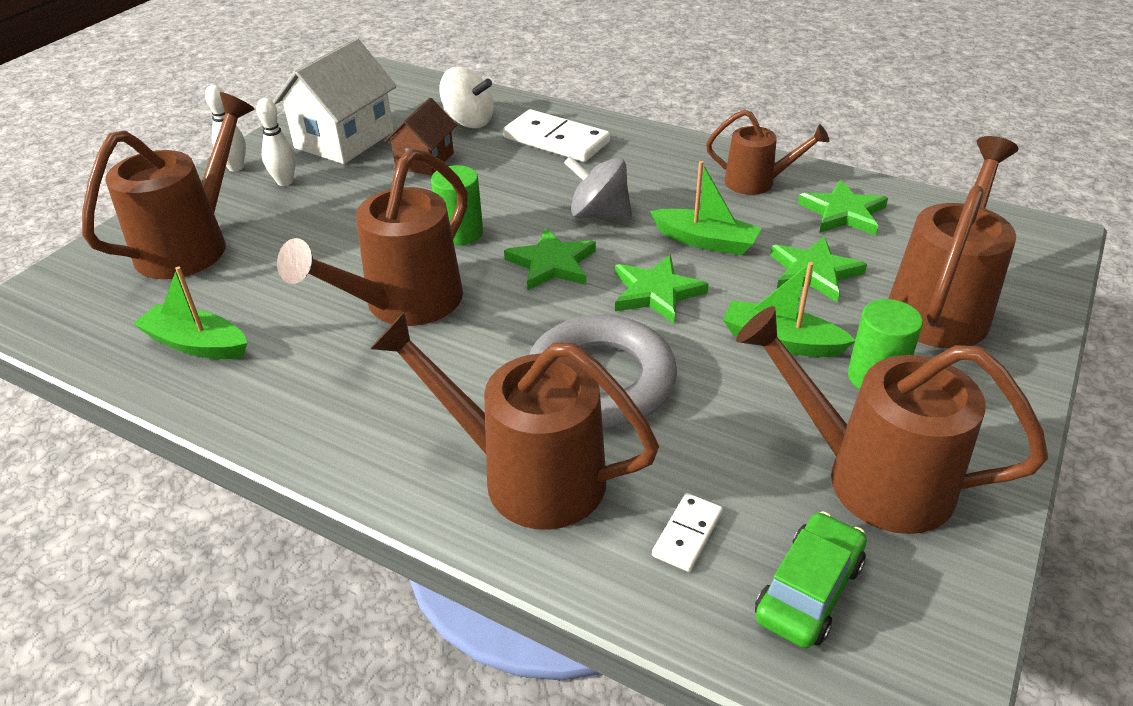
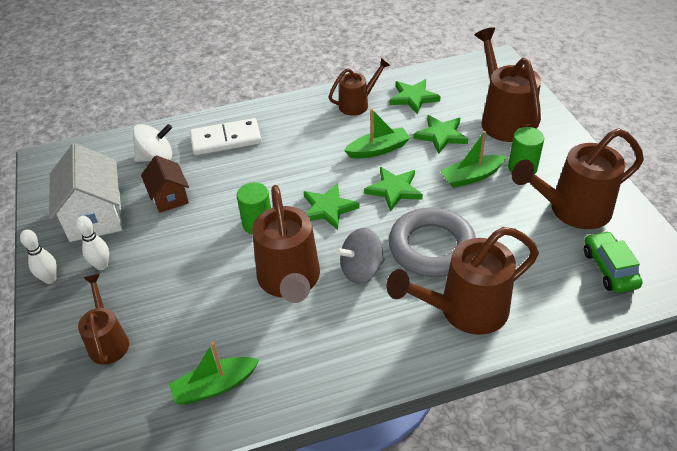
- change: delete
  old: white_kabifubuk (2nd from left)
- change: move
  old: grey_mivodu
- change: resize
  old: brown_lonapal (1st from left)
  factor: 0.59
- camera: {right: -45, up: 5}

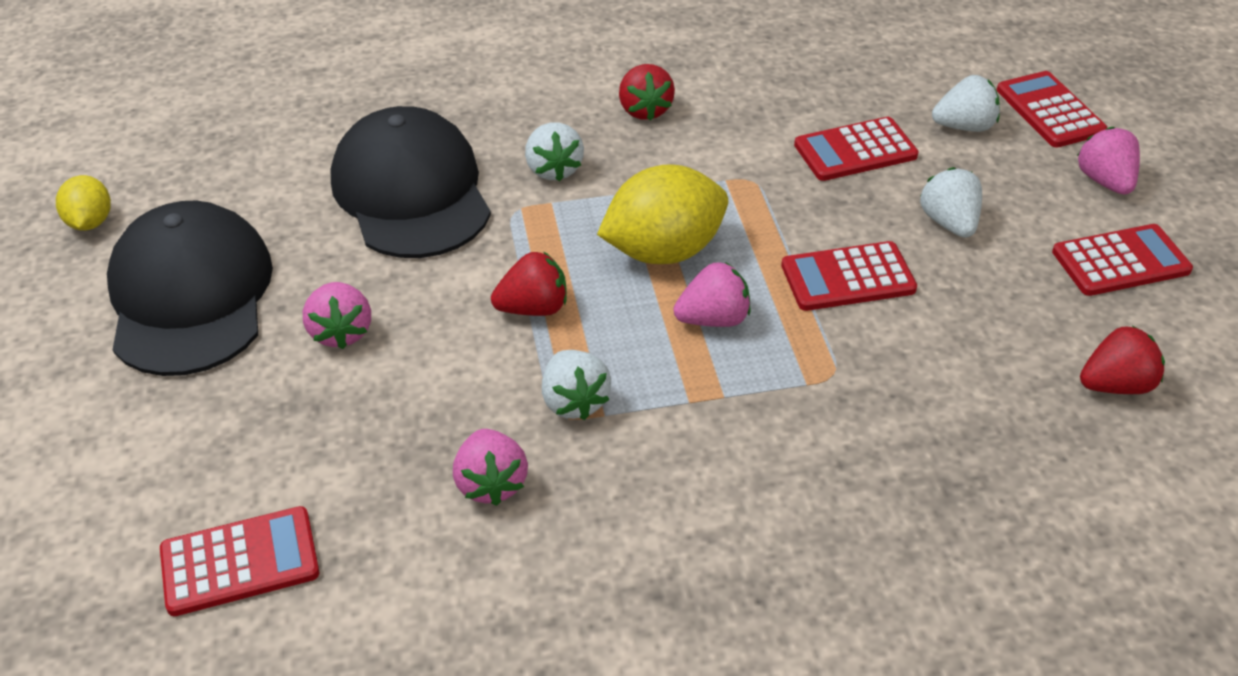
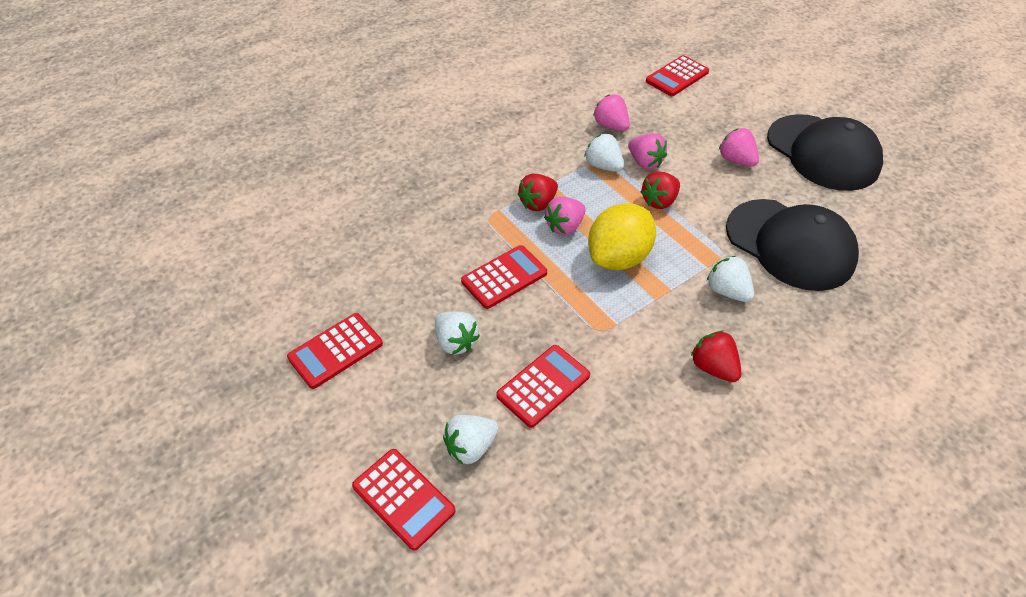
- change: delete
  old: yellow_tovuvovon (1st from left)
- change: move
  old: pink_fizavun (4th from left in the first image)
  new: pink_fizavun (3rd from left)
- change: move
  old: red_fizavun (3rd from left in the first image)
  new: red_fizavun (1st from left)
- camera: {right: 155, up: 5}

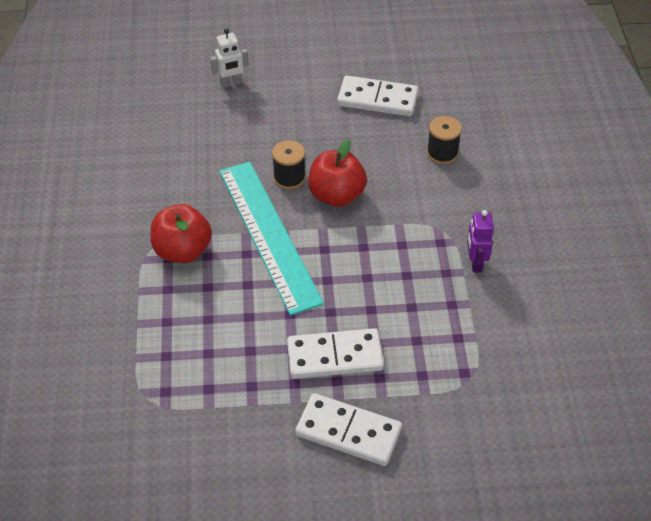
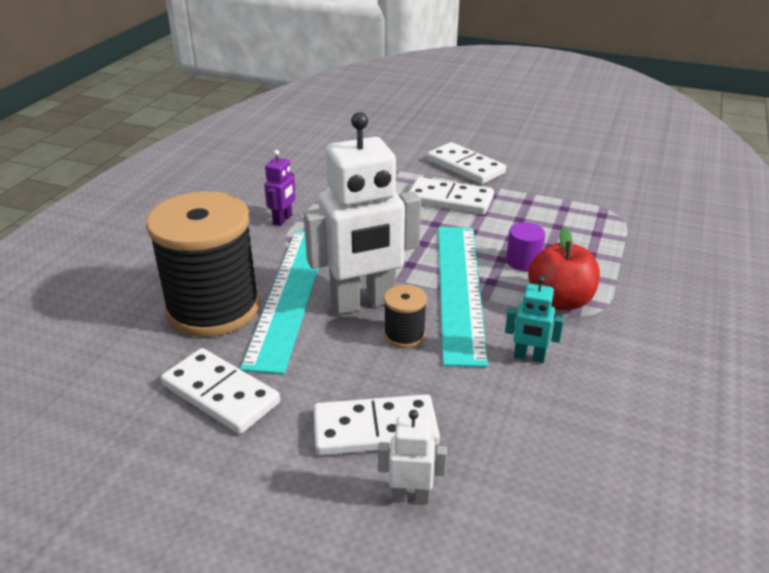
- change: insert
  new: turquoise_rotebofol (1st from left)
- change: insert
  new: white_kabifubuk (2nd from left)
- change: insert
  new: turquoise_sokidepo
- change: insert
  new: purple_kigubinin
- change: replace
  old: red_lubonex (2nd from left)
  new: white_sokidepo (1st from left)
- change: resize
  old: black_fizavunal (2nd from left in the first image)
  factor: 2.35
- camera: {right: -155, up: -15}

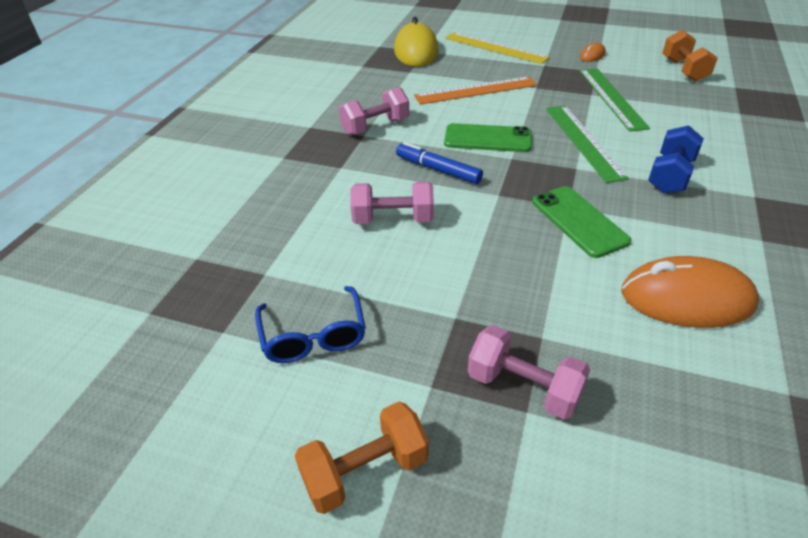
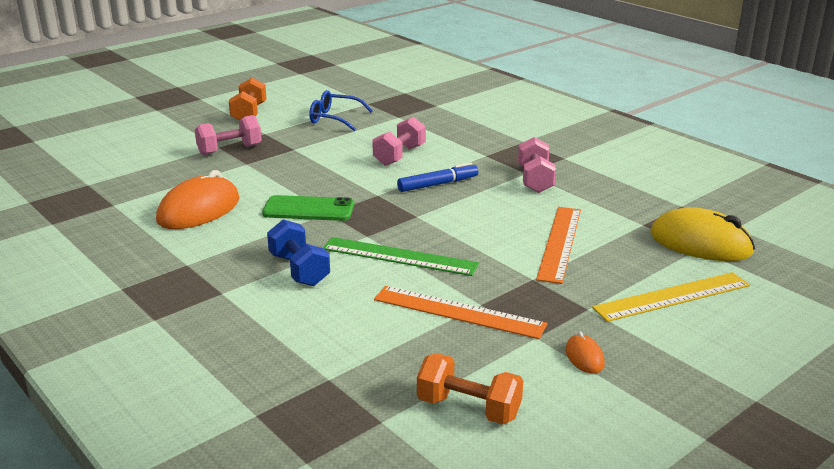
- change: delete
  old: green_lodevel (1st from left)
- change: recolor
  old: green_rotebofol (2nd from left)
  new: orange_rotebofol (1st from left)
- camera: {right: 120, up: -15}

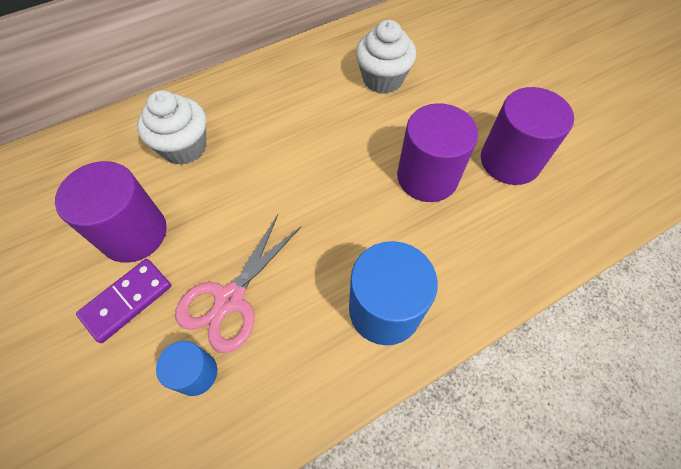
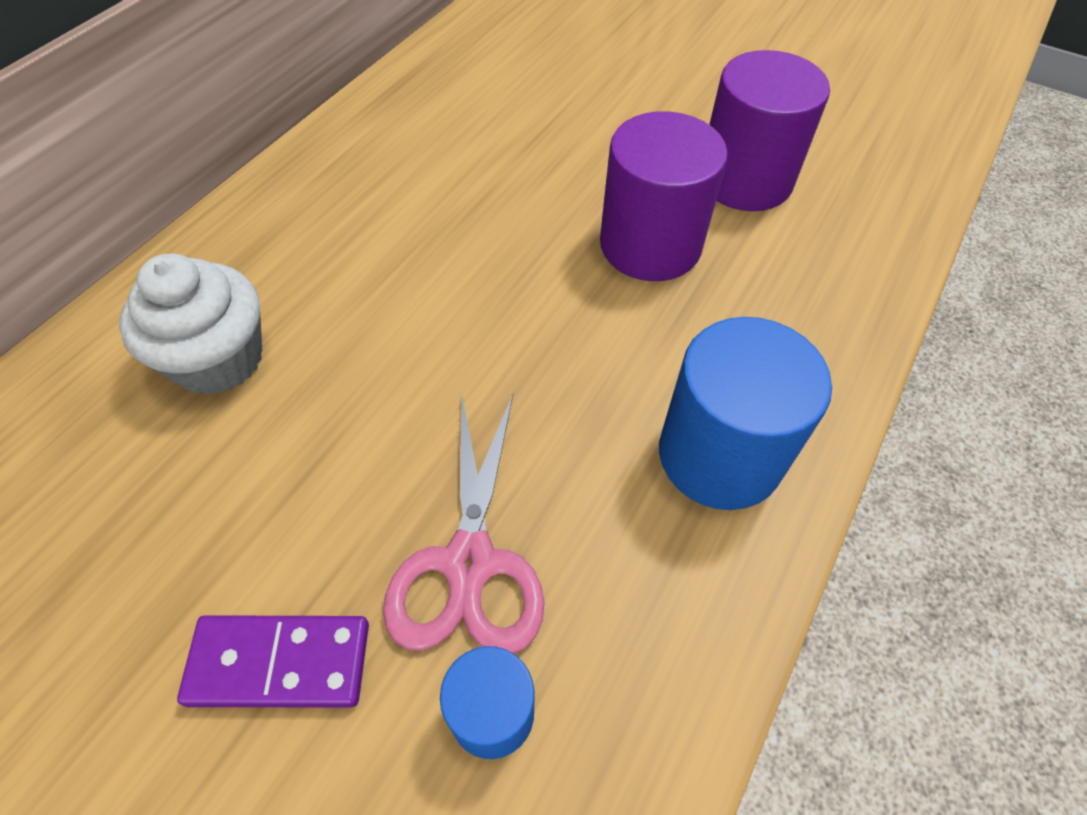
- change: delete
  old: purple_kigubinin (1st from left)
- change: delete
  old: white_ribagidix (2nd from left)
- change: rotate
  old: purple_kabifubuk
  degrees: 75
- camera: {right: -30, up: -5}

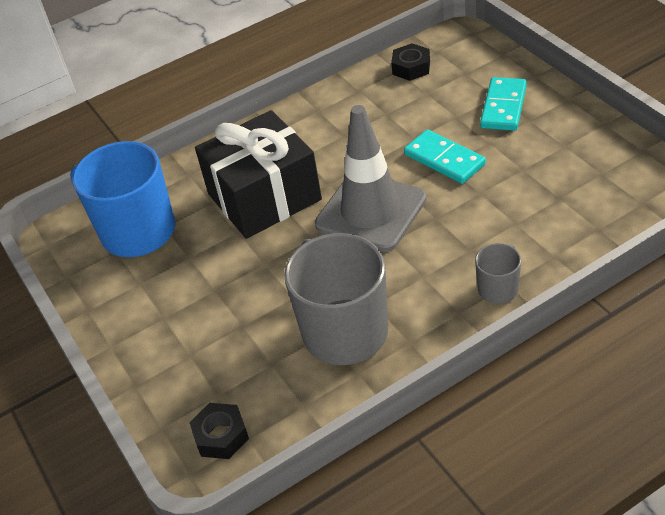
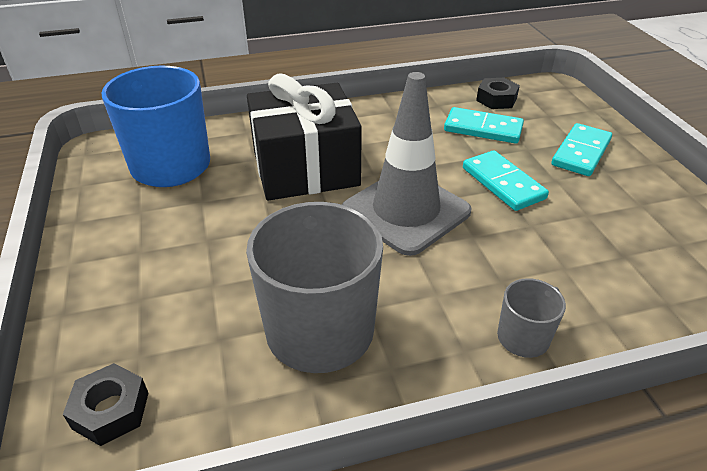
- change: insert
  new: turquoise_kabifubuk (1st from left)
- camera: {right: 10, up: -5}

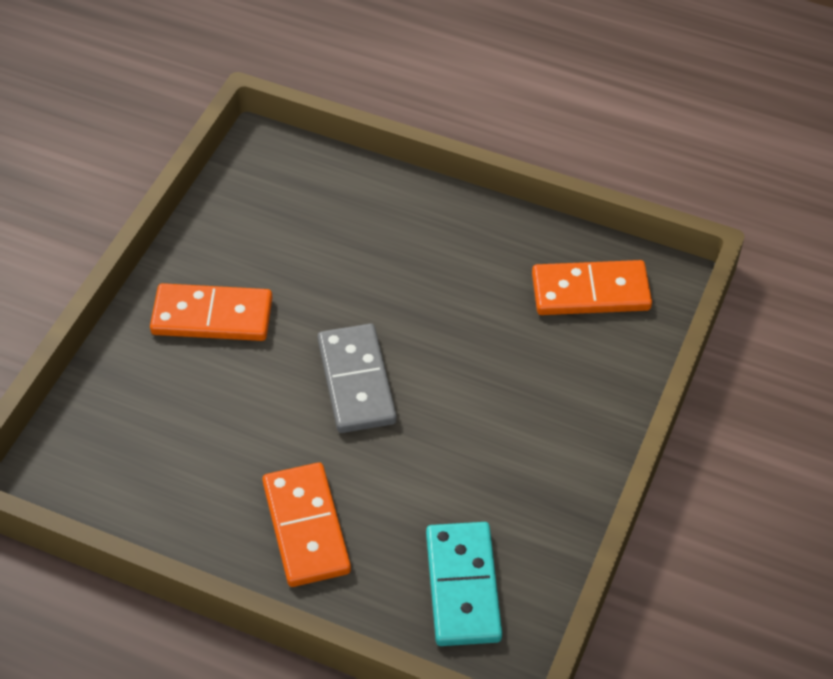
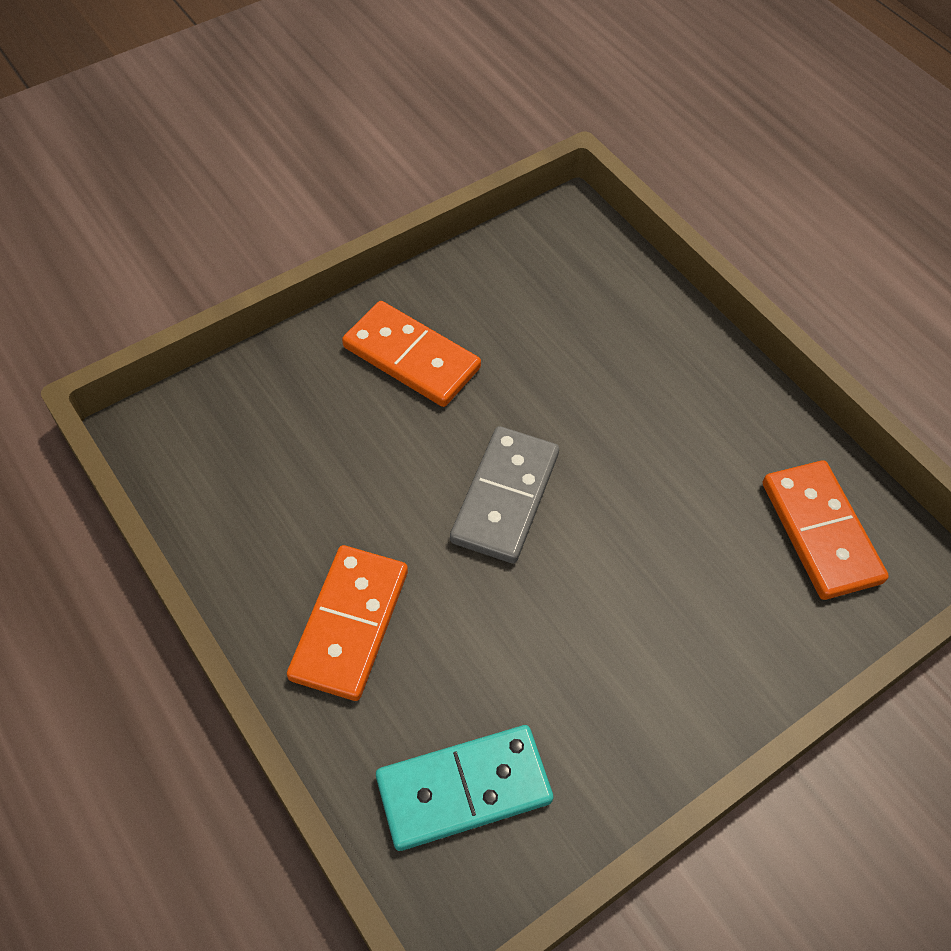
- change: rotate
  old: turquoise_kabifubuk
  degrees: 45
- change: rotate
  old: orange_kabifubuk (3rd from left)
  degrees: 45
- camera: {right: 30, up: 5}

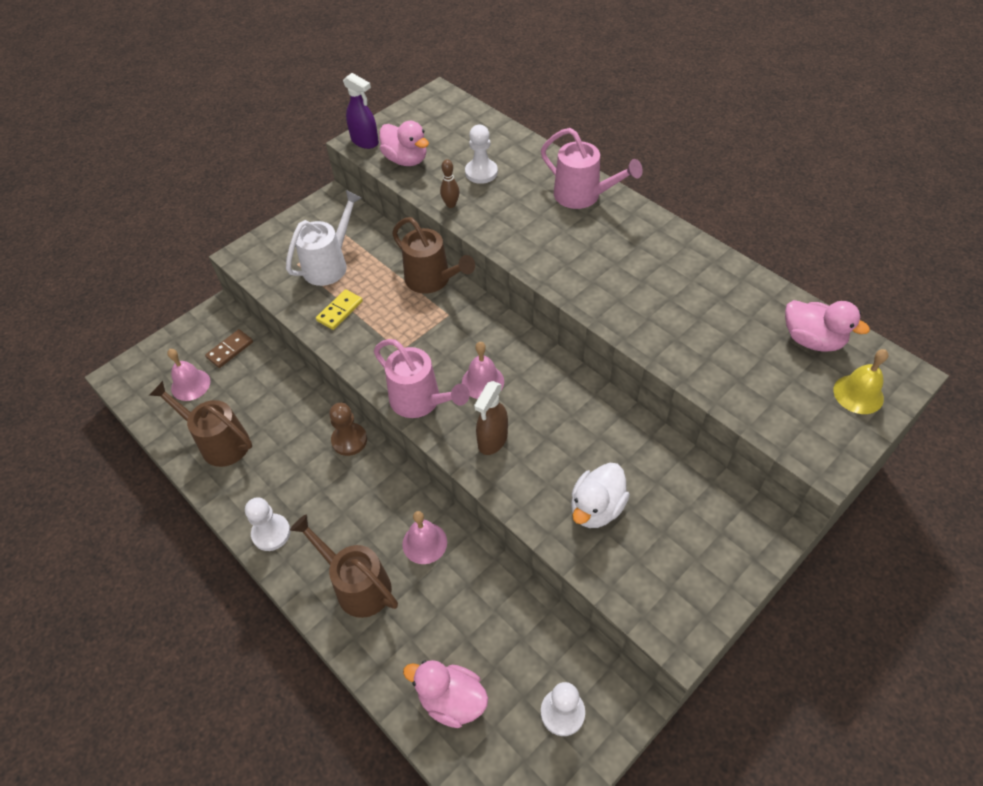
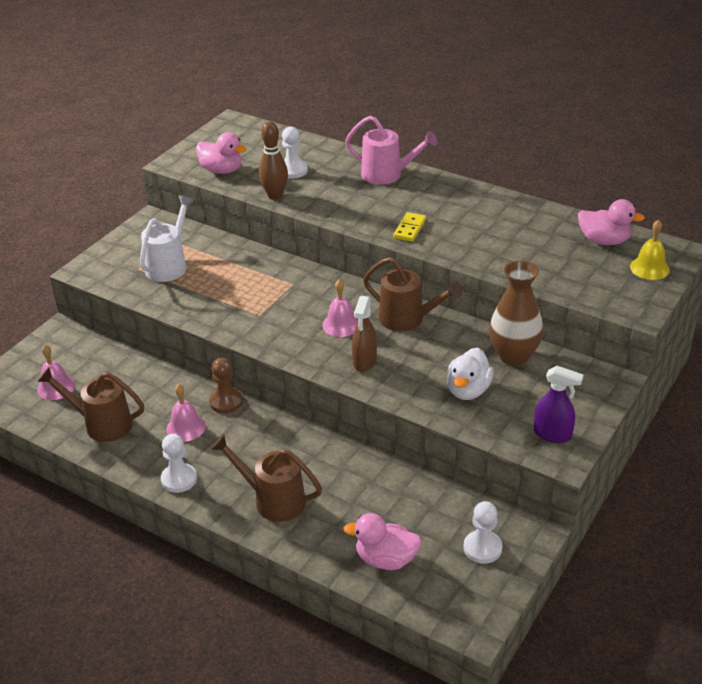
- change: delete
  old: brown_kabifubuk
- change: delete
  old: pink_lonapal (1st from left)
- change: insert
  new: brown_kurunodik
- change: move
  old: yellow_kabifubuk
- change: move
  old: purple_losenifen
- change: move
  old: brown_lonapal (3rd from left)
- change: move
  old: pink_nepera (2nd from left)
- change: resize
  old: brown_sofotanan
  factor: 1.7
- camera: {right: -15, up: -15}

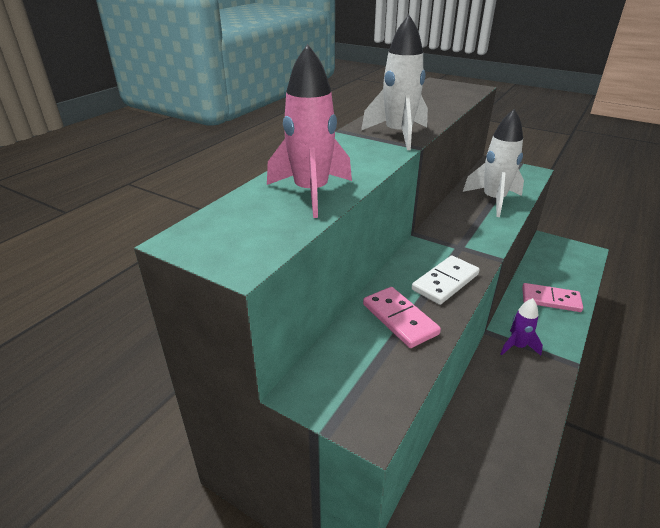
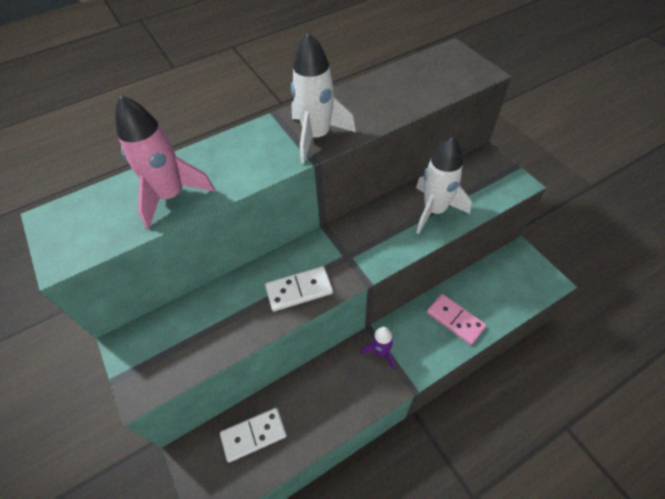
- change: delete
  old: pink_kabifubuk (1st from left)
- change: insert
  new: white_kabifubuk (1st from left)
- camera: {right: 30, up: 20}

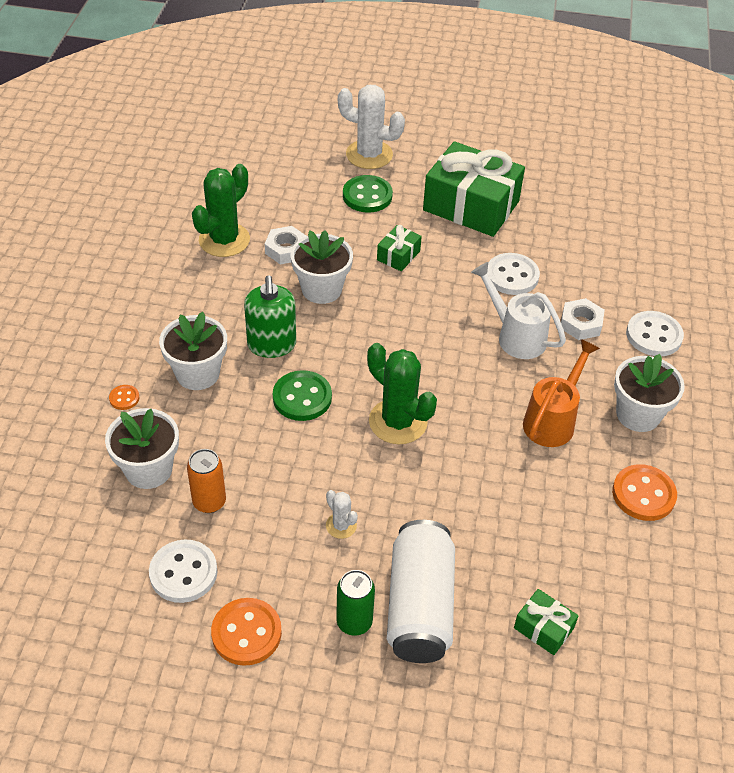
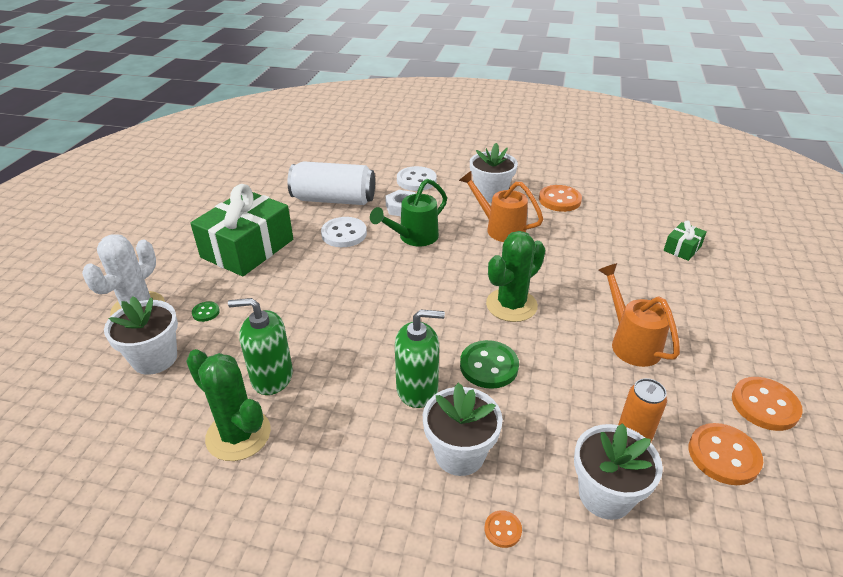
- change: delete
  old: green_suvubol
- change: delete
  old: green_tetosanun (1st from left)
- change: move
  old: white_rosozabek (3rd from left in the first image)
  new: white_rosozabek (1st from left)
- change: move
  old: white_suvubol
- change: replace
  old: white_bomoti (1st from left)
  new: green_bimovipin (1st from left)
- change: replace
  old: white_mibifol (1st from left)
  new: orange_lonapal (2nd from left)
- change: recolor
  old: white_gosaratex (1st from left)
  new: orange_gosaratex (3rd from left)
- change: recolor
  old: white_lonapal
  new: green_lonapal
- change: resize
  old: green_gosaratex (2nd from left in the first image)
  factor: 0.5
- camera: {right: -85, up: -10}

